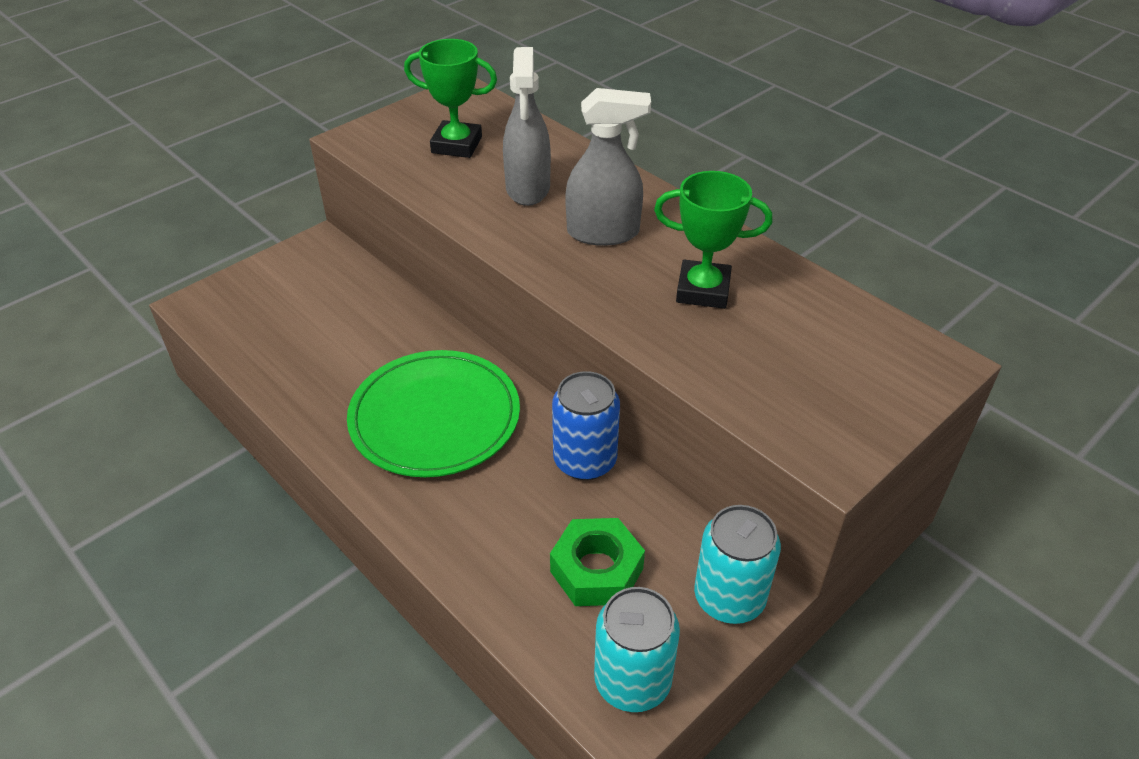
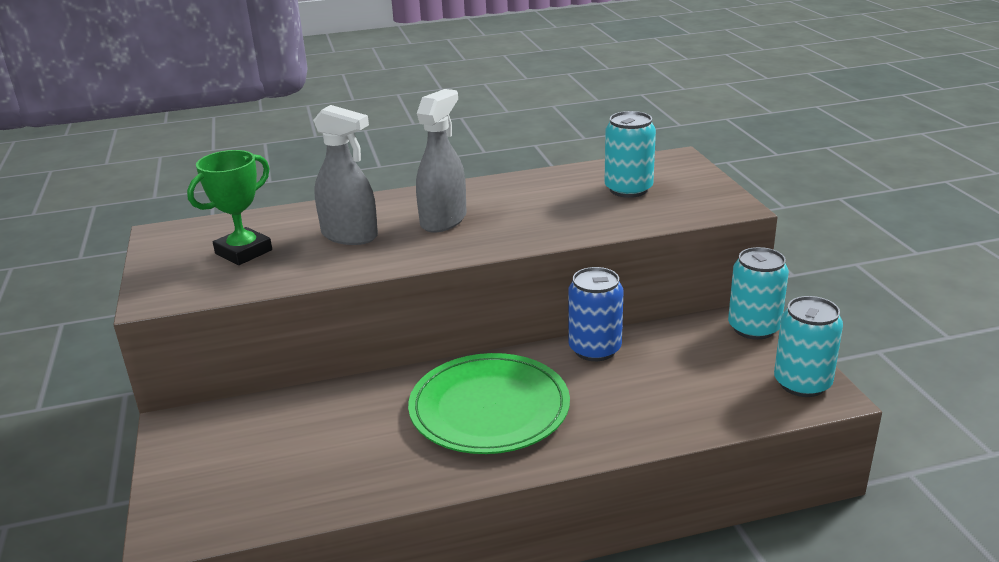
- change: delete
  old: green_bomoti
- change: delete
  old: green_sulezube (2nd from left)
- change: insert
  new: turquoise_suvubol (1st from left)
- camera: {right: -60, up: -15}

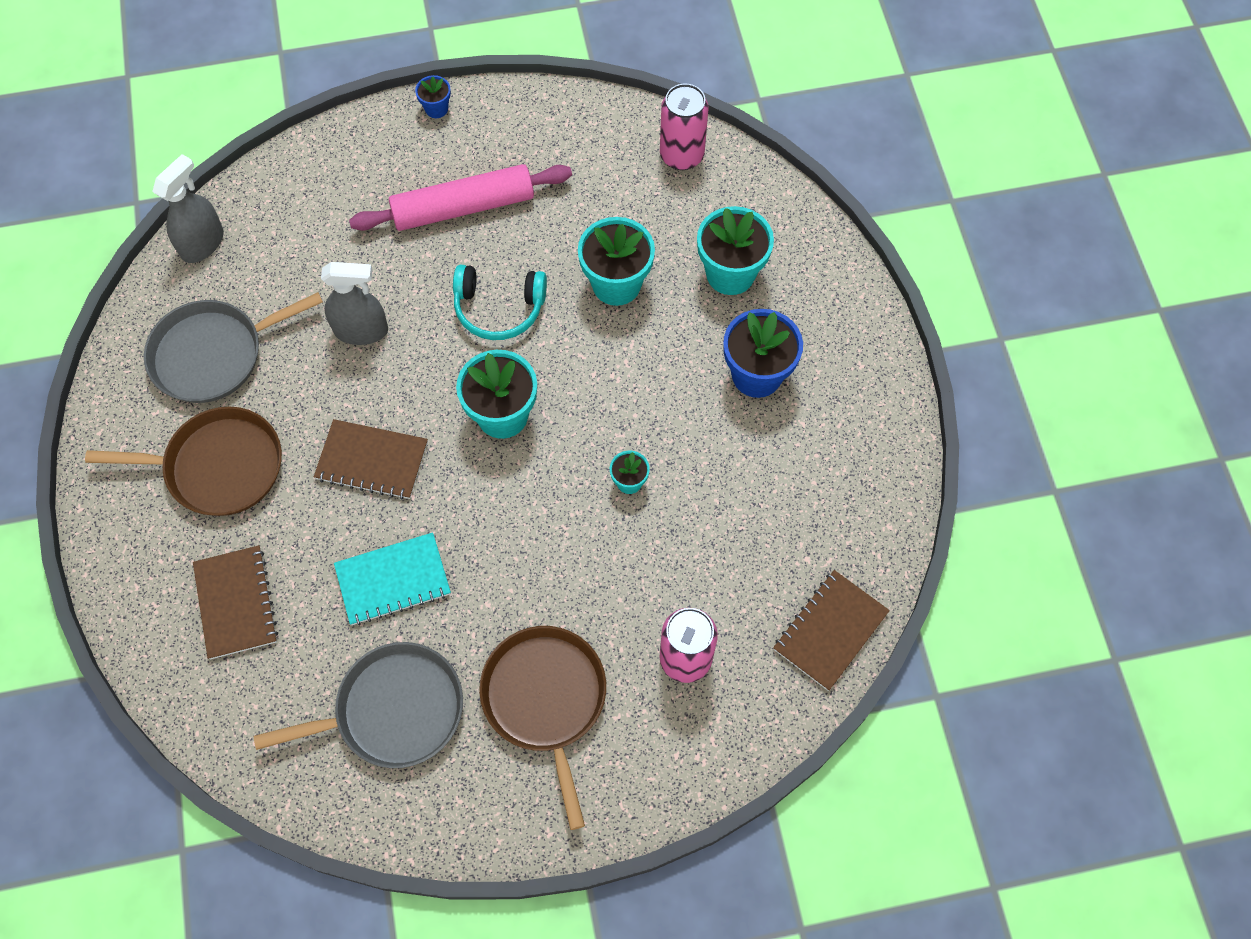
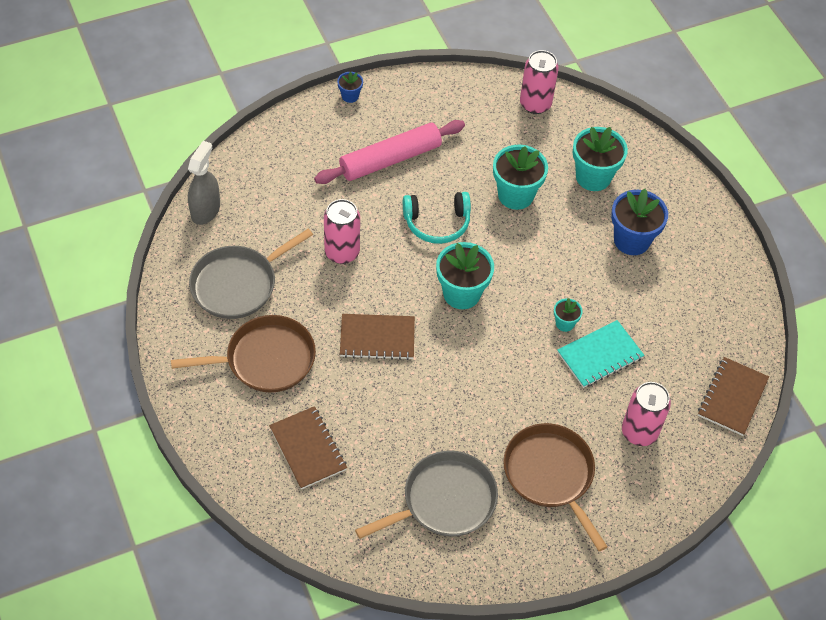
- change: move
  old: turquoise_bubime
- change: replace
  old: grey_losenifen (2nd from left)
  new: pink_suvubol (1st from left)
- camera: {right: -15, up: -10}

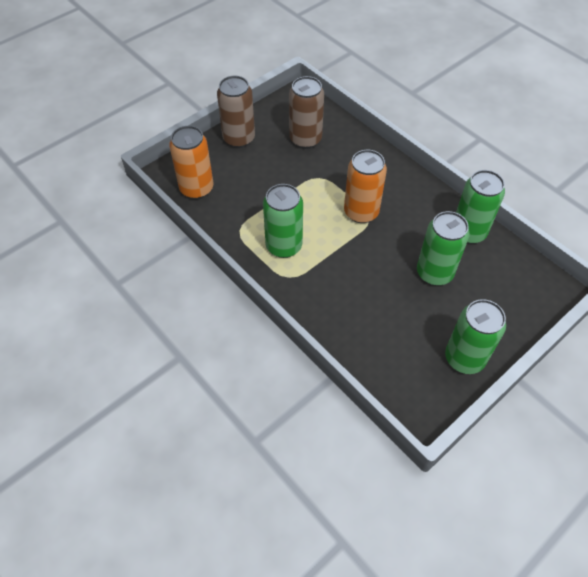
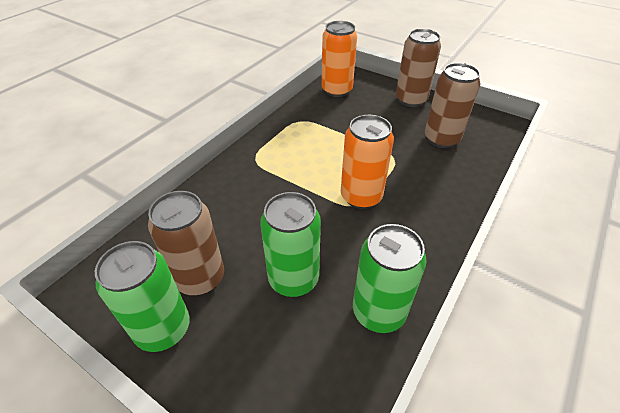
- change: delete
  old: green_suvubol (1st from left)
- change: insert
  new: brown_suvubol (1st from left)
- camera: {right: 75, up: -10}

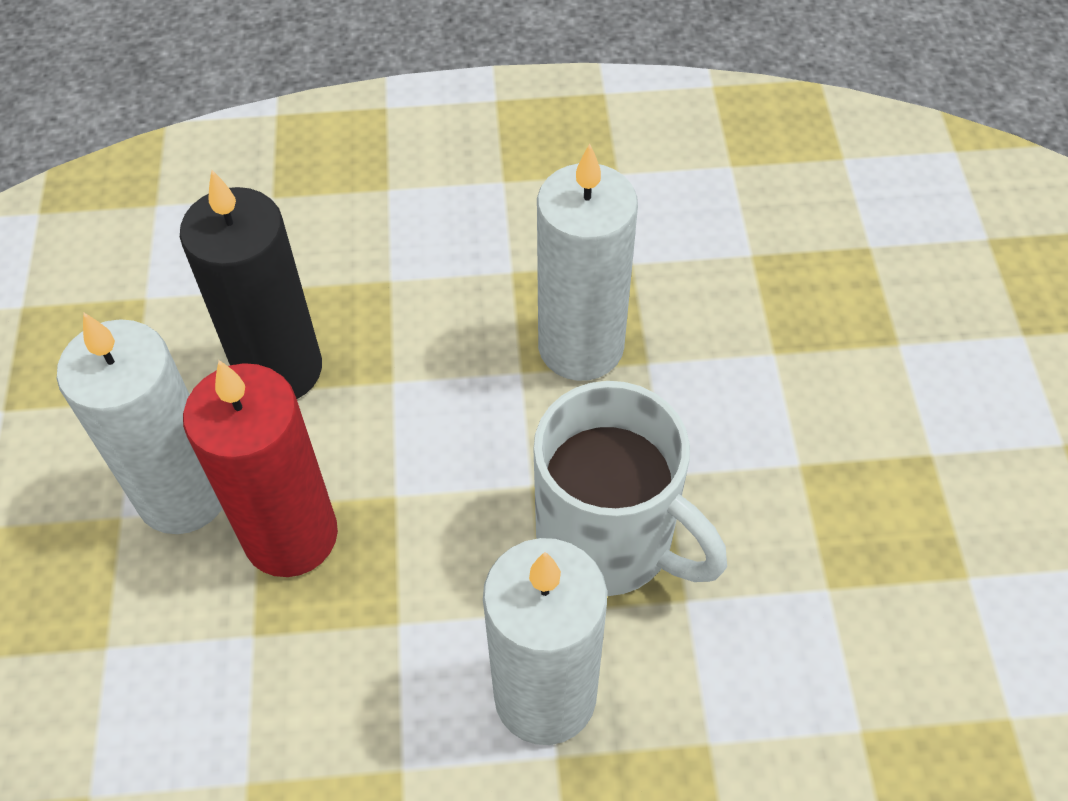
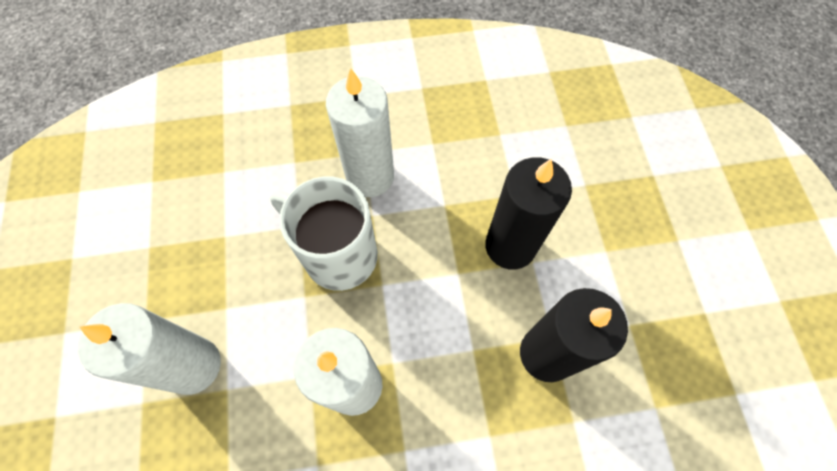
- change: move
  old: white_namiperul (1st from left)
- change: recolor
  old: red_namiperul
  new: black_namiperul (1st from left)
- camera: {right: 175, up: 10}

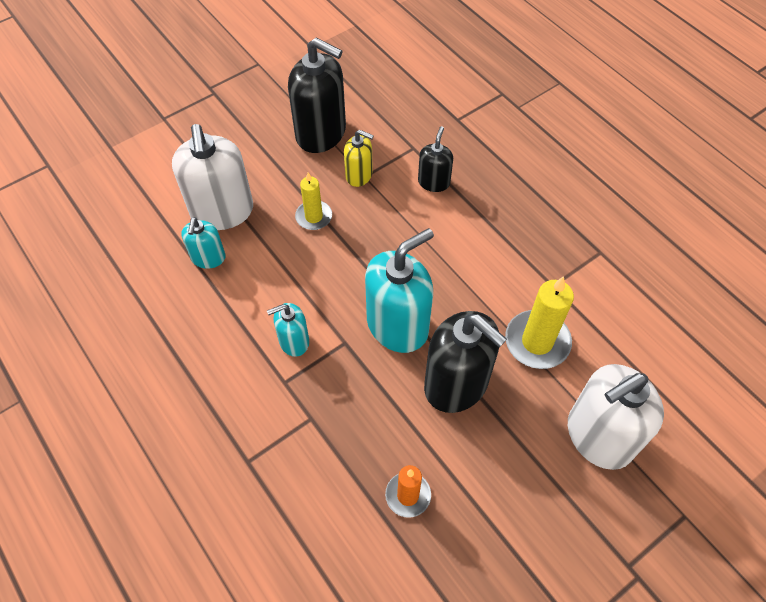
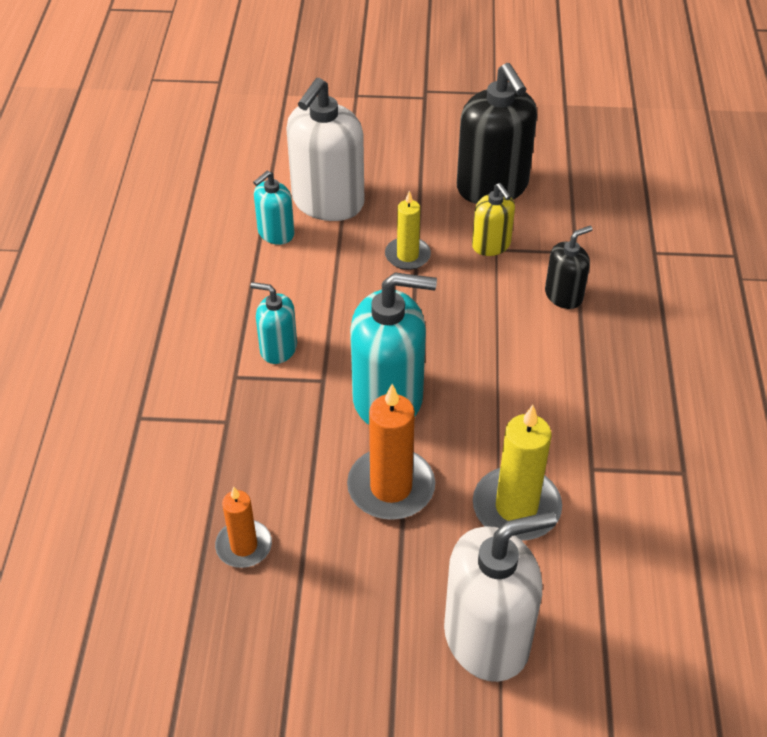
- change: replace
  old: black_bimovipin (3rd from left)
  new: orange_namiperul (2nd from left)
- change: rotate
  old: white_bimovipin (2nd from left)
  degrees: 150
- camera: {right: 40, up: -10}

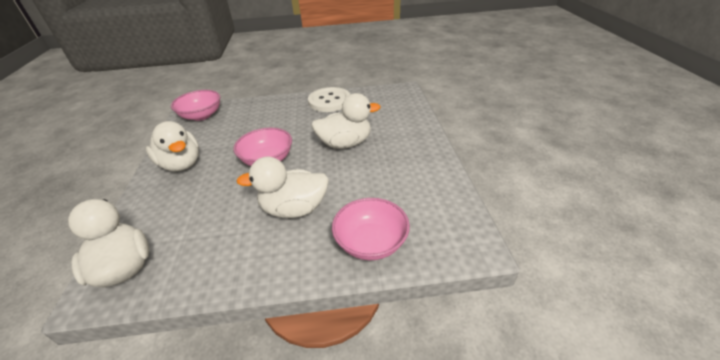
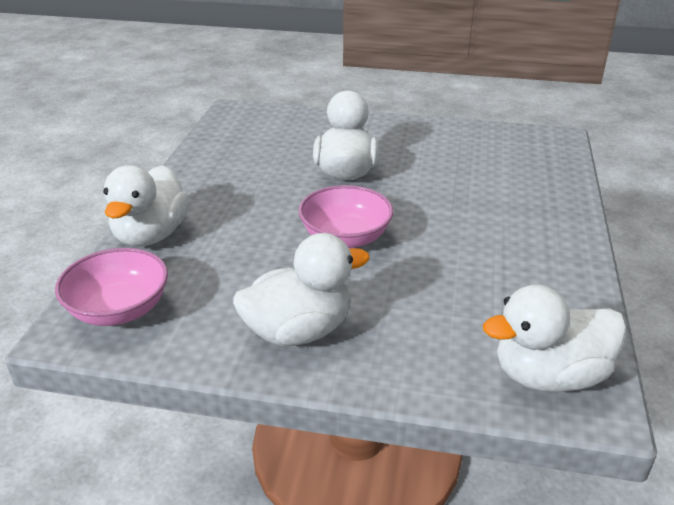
- change: delete
  old: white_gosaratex
- change: delete
  old: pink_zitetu (3rd from left)
- change: move
  old: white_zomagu (3rd from left in the first image)
  new: white_zomagu (1st from left)
- camera: {right: -75, up: -5}

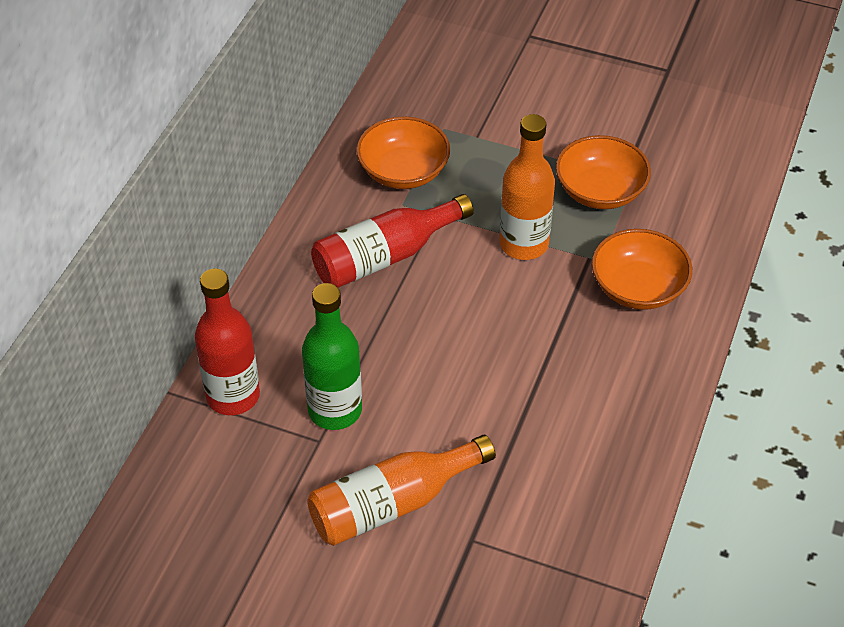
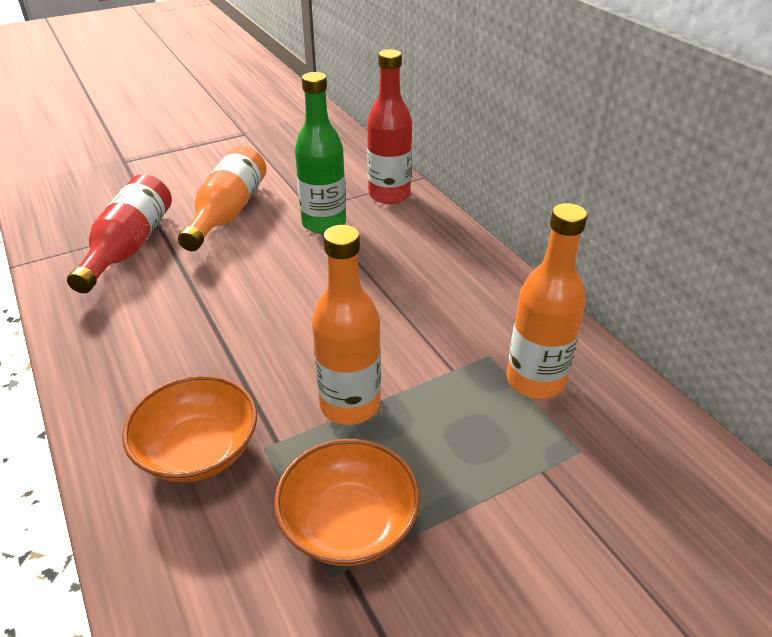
- change: move
  old: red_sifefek (2nd from left in the first image)
  new: red_sifefek (1st from left)
- change: replace
  old: orange_zitetu (1st from left)
  new: orange_sifefek (3rd from left)
- camera: {right: 130, up: -10}

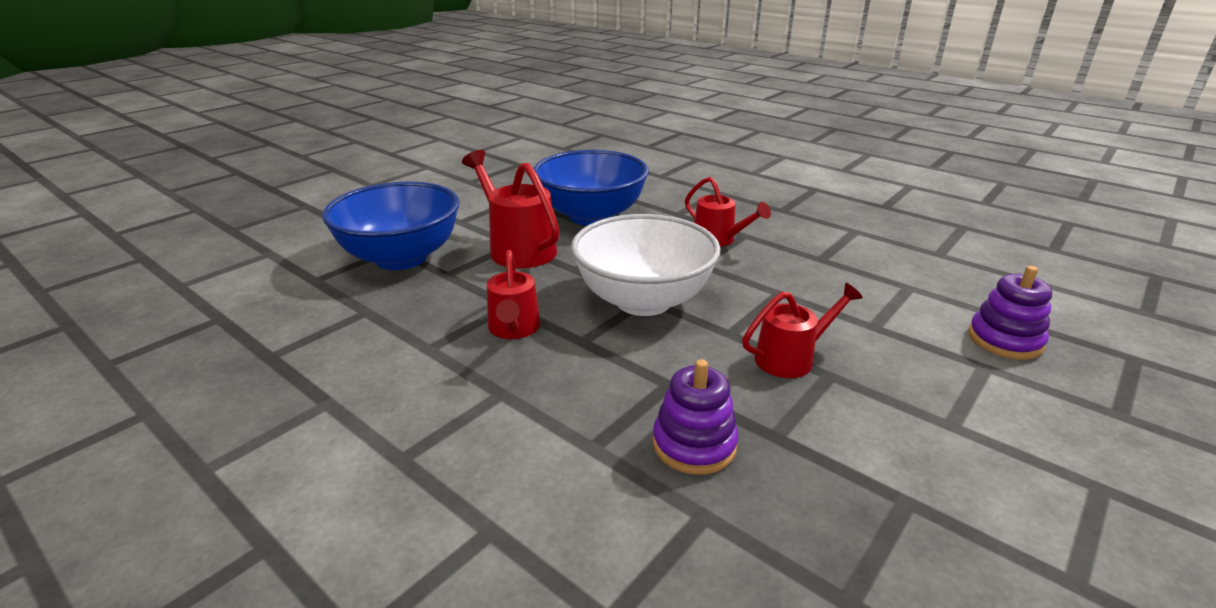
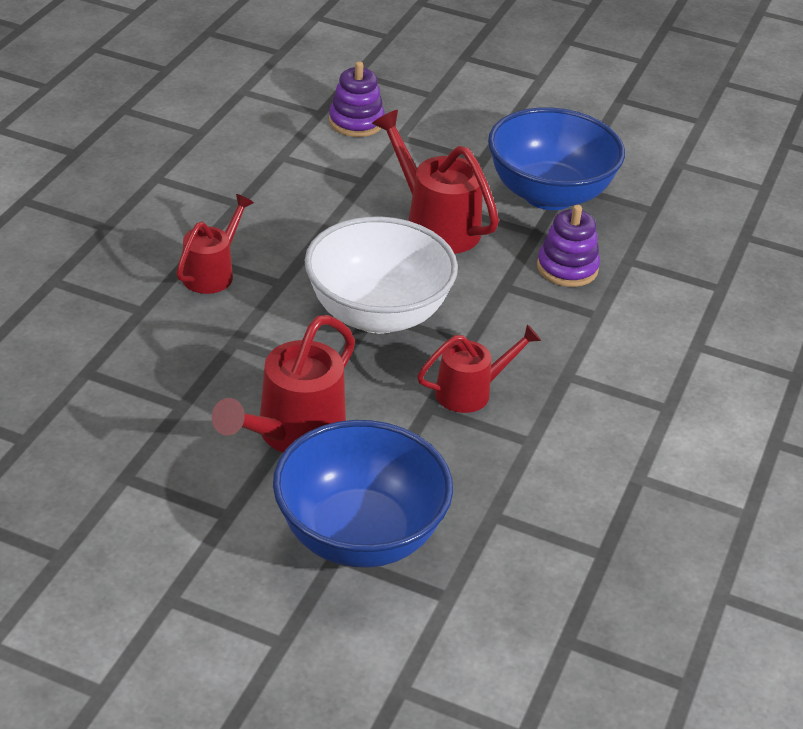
- change: move
  old: blue_zitetu (2nd from left)
- change: resize
  old: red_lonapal (4th from left in the first image)
  factor: 1.54
- camera: {right: -110, up: 10}

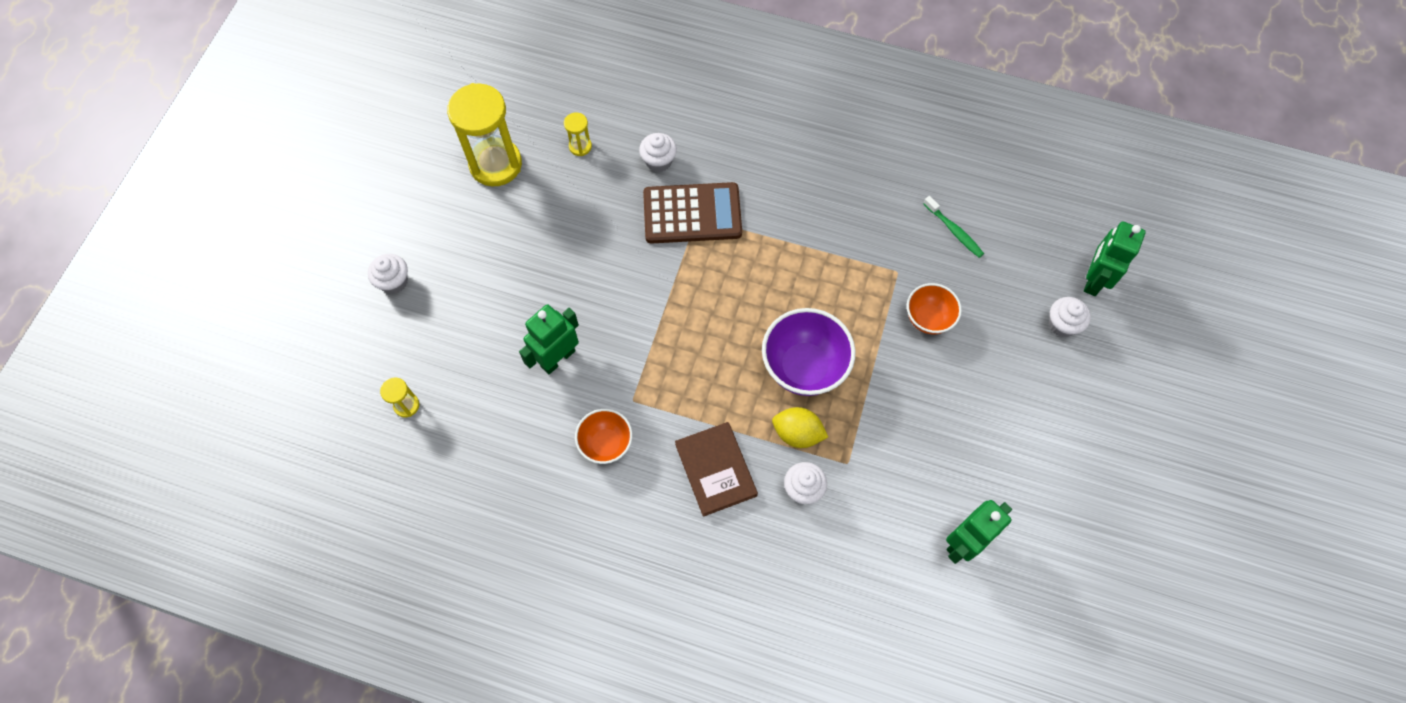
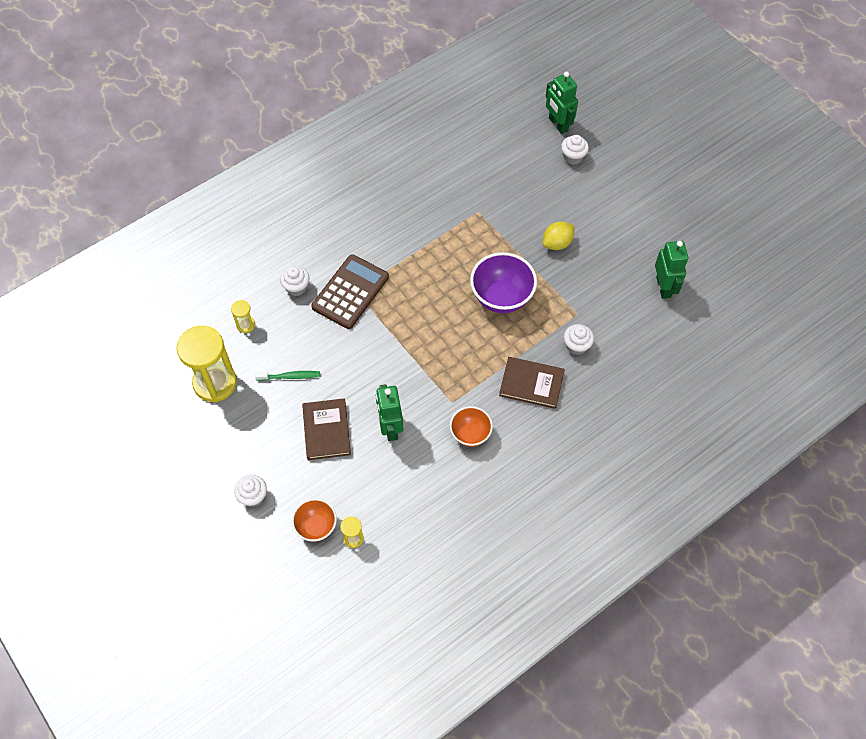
- change: insert
  new: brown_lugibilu (1st from left)
- change: move
  old: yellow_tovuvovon
- change: move
  old: orange_zitetu (2nd from left in the first image)
  new: orange_zitetu (1st from left)
- change: move
  old: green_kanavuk
- camera: {right: -55, up: -5}

